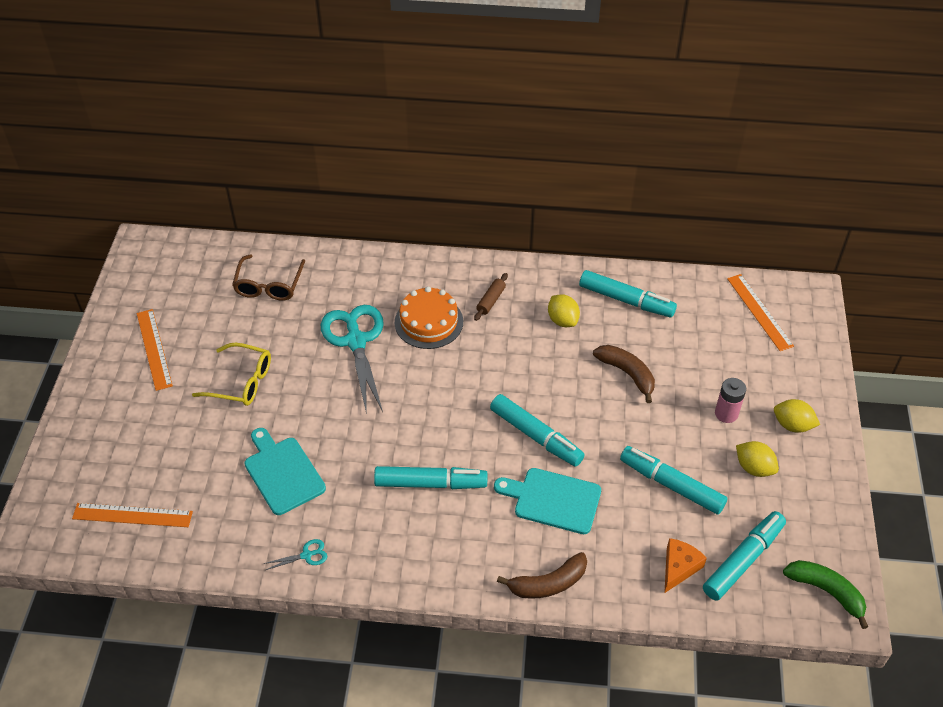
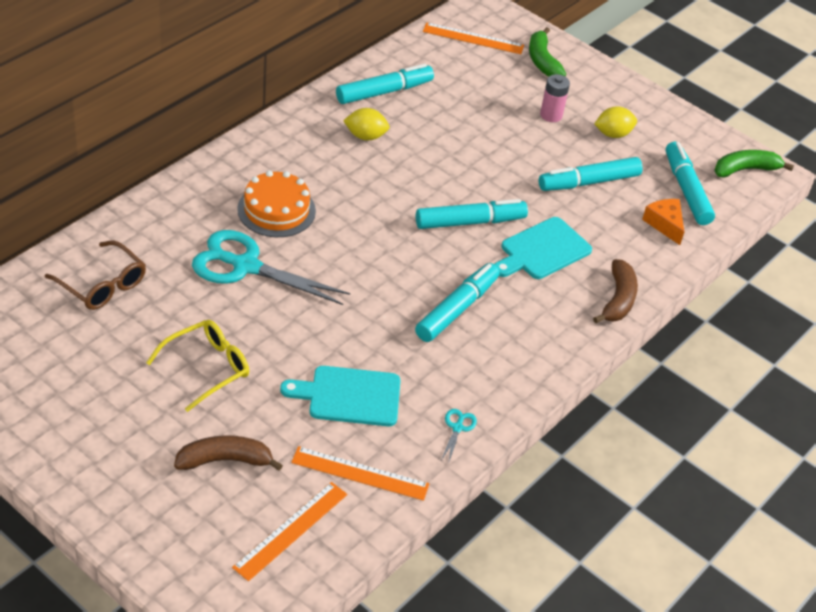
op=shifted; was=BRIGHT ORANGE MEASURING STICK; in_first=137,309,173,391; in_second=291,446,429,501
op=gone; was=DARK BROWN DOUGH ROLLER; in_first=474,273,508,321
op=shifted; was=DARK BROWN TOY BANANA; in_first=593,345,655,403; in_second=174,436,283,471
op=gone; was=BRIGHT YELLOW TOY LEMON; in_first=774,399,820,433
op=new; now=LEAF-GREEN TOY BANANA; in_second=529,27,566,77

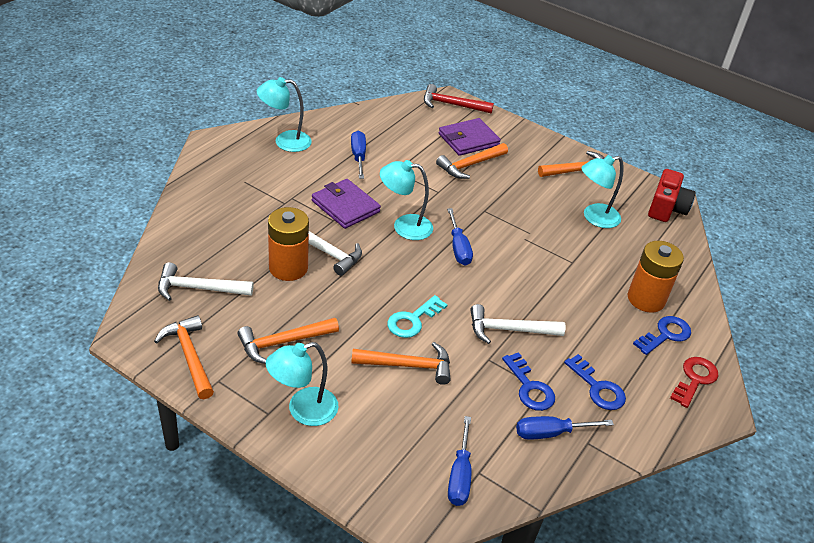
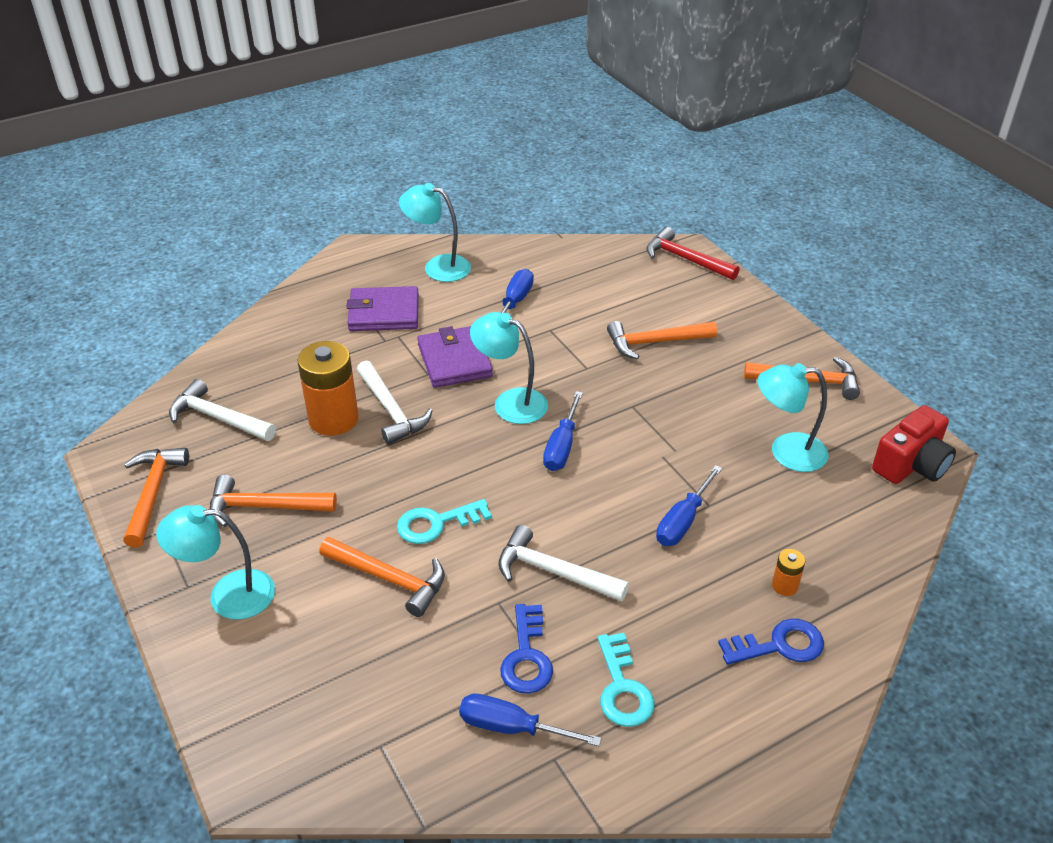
op=shifted; was=PURPLE WALLET; in_first=439,118,501,156; in_second=346,286,419,331
op=shifted; was=BLUE SCREWDRIVER; in_first=448,416,471,506; in_second=656,465,722,546
op=repainted; was=BLUE LATCHKEY; now=AQUA LATCHKEY; in_first=564,354,626,410; in_second=597,632,654,727
op=scaled; was=BRIGHT ORANGE BATTERY; in_first=628,241,684,313; in_second=772,549,805,596; ratio=0.45
op=gone; was=RED LATCHKEY; in_first=670,357,718,408

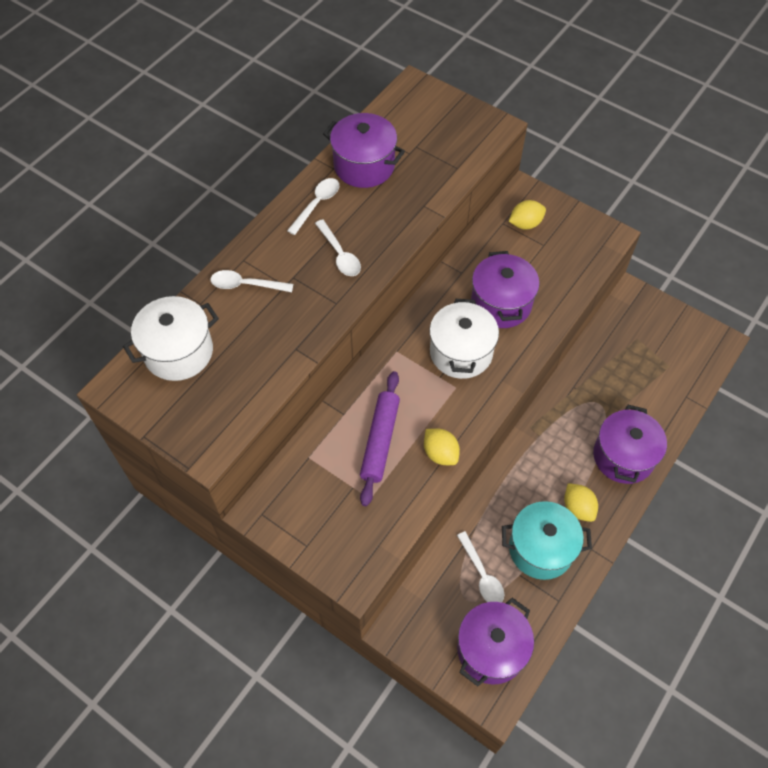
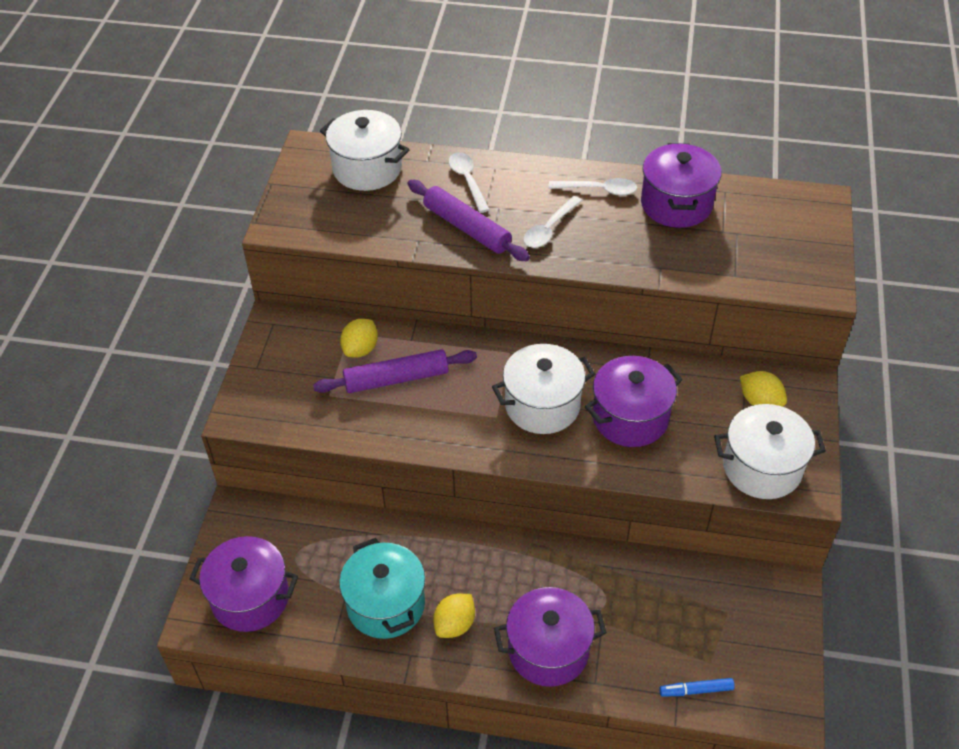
op=shifted; was=BRIGHT YELLOW TOY LEMON; in_first=424,429,460,465; in_second=340,319,378,358
op=gone; was=SNOW-WHITE SPOON; in_first=457,531,504,602
op=new; now=PURPLE DOUGH ROLLER; in_second=408,180,530,261
op=new; now=BLUE MARKER PEN; in_second=659,678,735,697
op=new; now=SNOW-WHITE COOKING POT; in_second=714,404,826,499

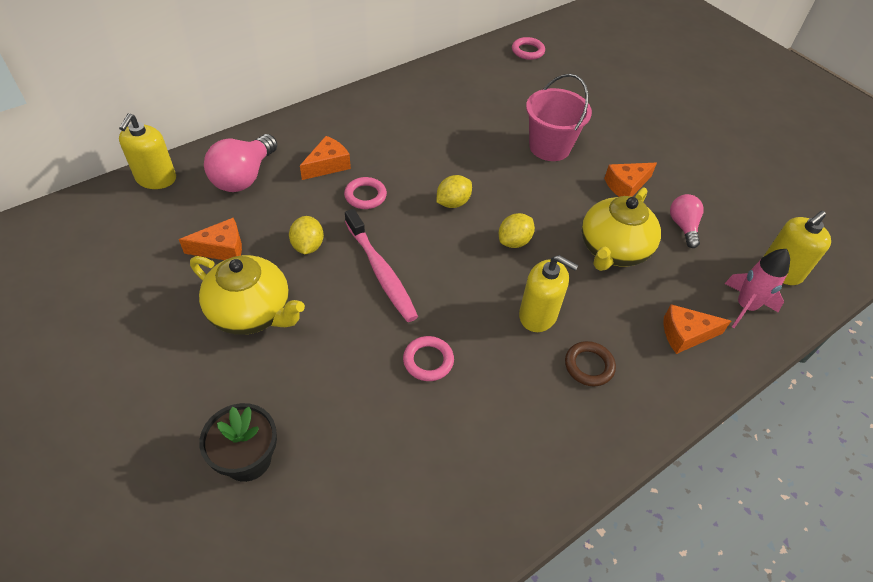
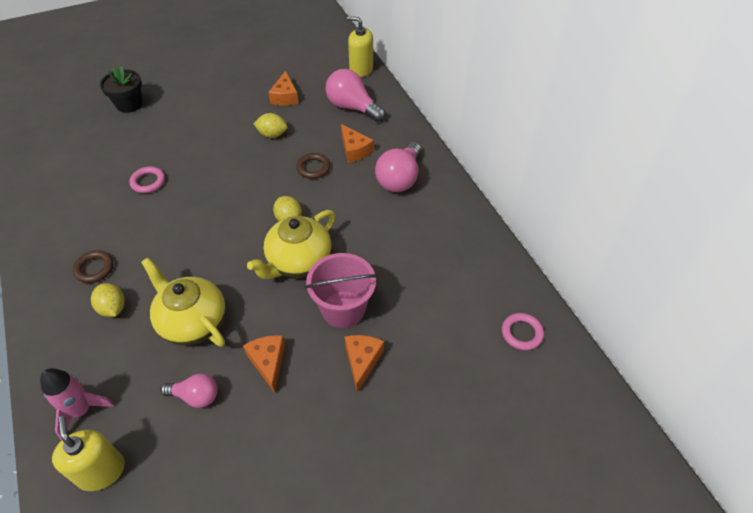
op=shifted; was=BRIGHT YELLOW CHINA TEAPOT; in_first=190,255,305,335; in_second=247,210,336,279
op=repainted; was=ROSE-PINK HOOP; now=DARK BROWN HOOP; in_first=344,177,387,209; in_second=296,153,330,179
op=gone; was=ROSE-PINK DENTAL BRUSH; in_first=345,209,418,322
op=shifted; was=BRIGHT YELLOW TOY LEMON; in_first=499,213,535,248; in_second=91,283,125,317
op=gone; was=BRIGHT YELLOW PUMP BOTTLE; in_first=519,255,579,332
op=shifted; was=BRIGHT ORANGE CHEESE; in_first=664,304,731,354; in_second=345,335,384,393
op=new; now=ROSE-PINK LIGHT BULB; in_second=375,142,421,192

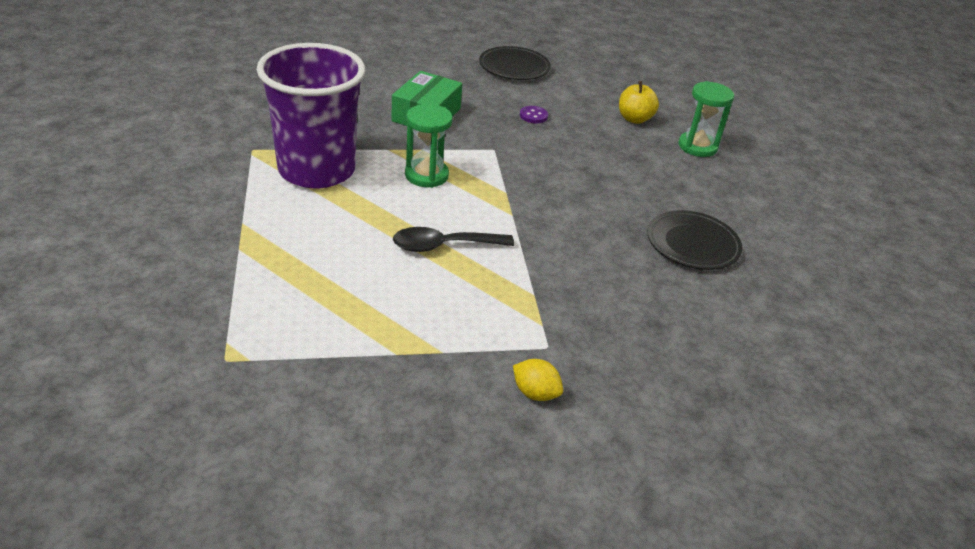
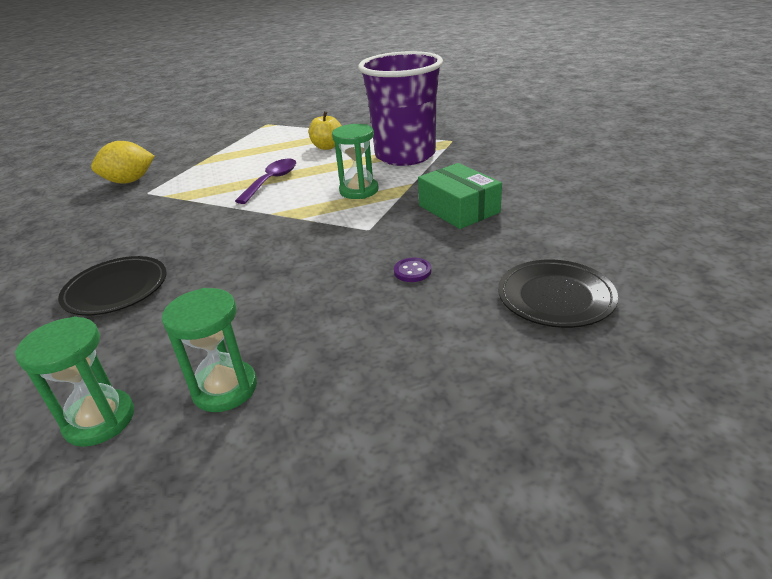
op=repainted; was=BLACK SPOON; now=PURPLE SPOON; in_first=393,227,514,252; in_second=235,159,296,204
op=scaled; was=BRIGHT YELLOW TOY LEMON; in_first=513,359,563,401; in_second=91,141,155,183; ratio=1.68
op=shifted; was=BRIGHT YELLOW APPLE; in_first=619,81,659,124; in_second=309,111,341,150
op=new; now=LEAF-GREEN SANDGLASS; in_second=15,316,134,447

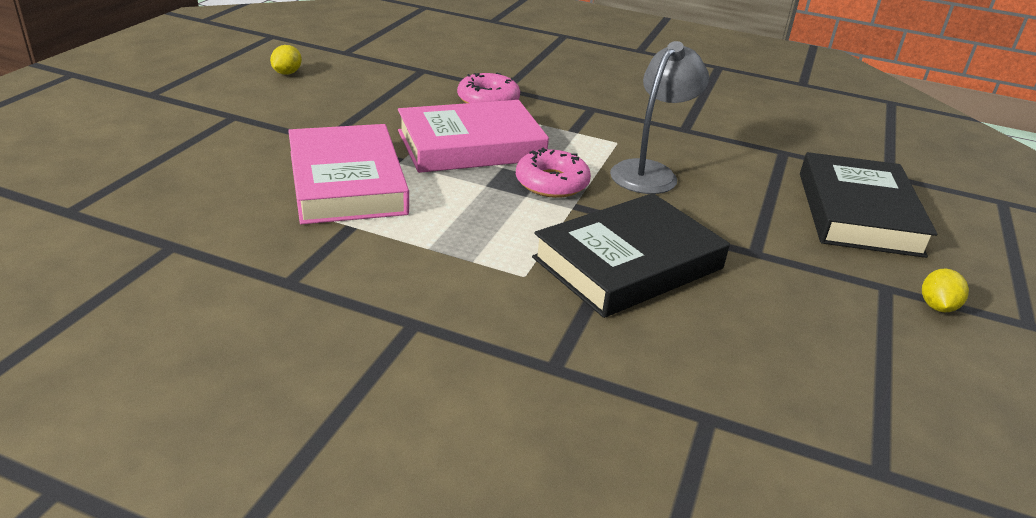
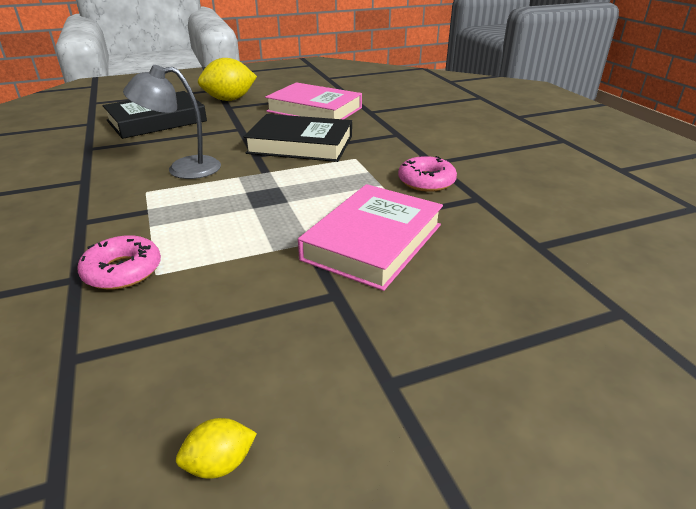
op=shifted; was=ROSE-PINK BOOK; in_first=398,100,549,173; in_second=265,82,362,119
op=shifted; was=ROSE-PINK GLAZED DONUT; in_first=516,148,591,198; in_second=398,155,457,192
op=scaled; was=BRIGHT YELLOW TOY LEMON; in_first=922,268,969,312; in_second=198,58,257,101; ratio=2.12

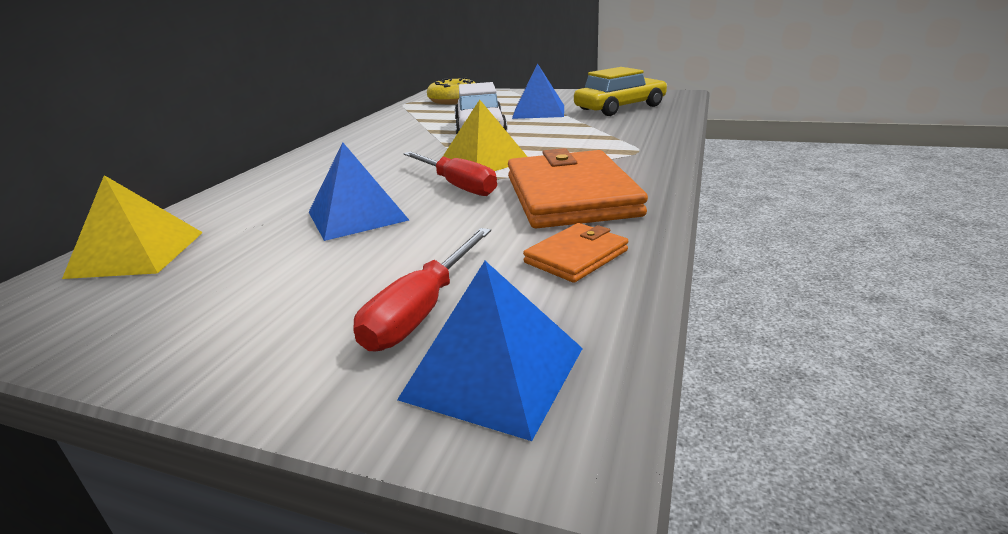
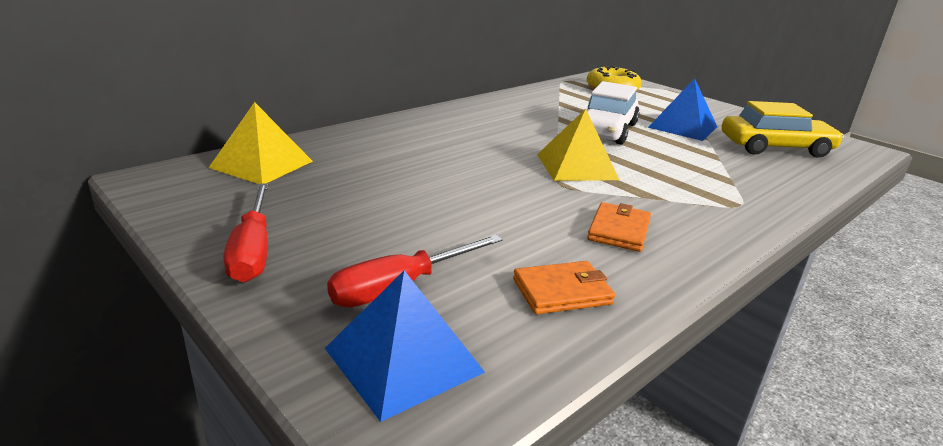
op=gone; was=BLUE PYRAMID; in_first=309,142,409,241
op=shifted; was=RED SCREWDRIVER; in_first=404,151,497,196; in_second=223,183,268,283
op=scaled; was=BRIGHT ORANGE WALLET; in_first=508,148,648,229; in_second=587,202,651,252; ratio=0.49

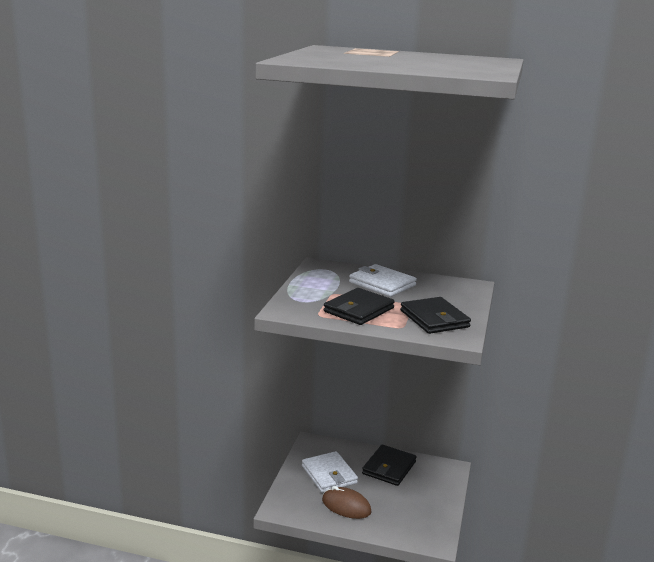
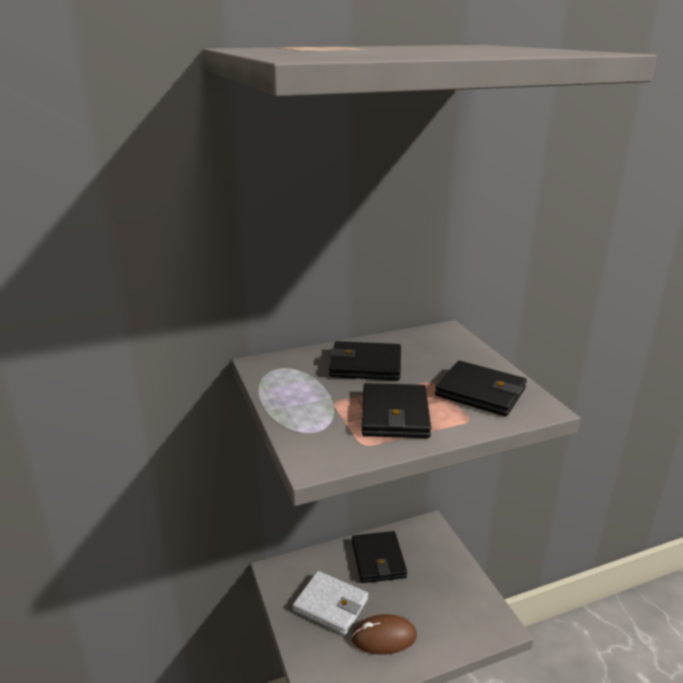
op=repainted; was=SNOW-WHITE WALLET; now=BLACK WALLET; in_first=349,264,417,297; in_second=329,341,401,380

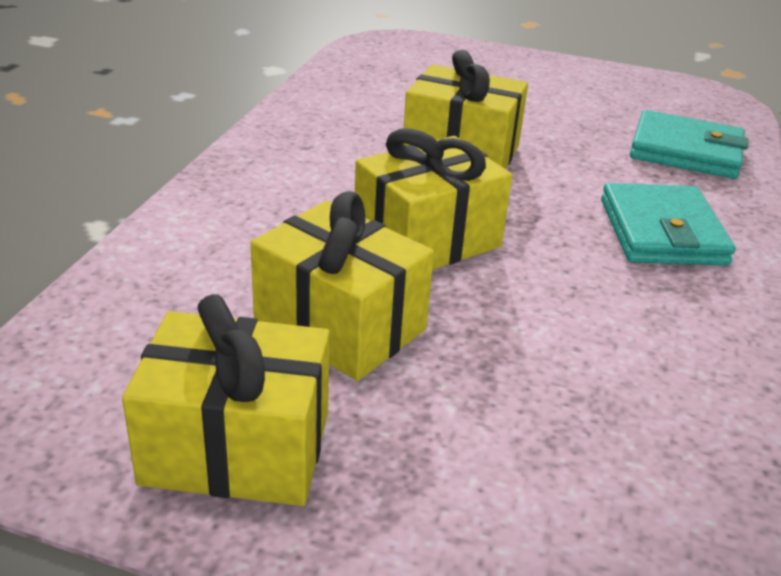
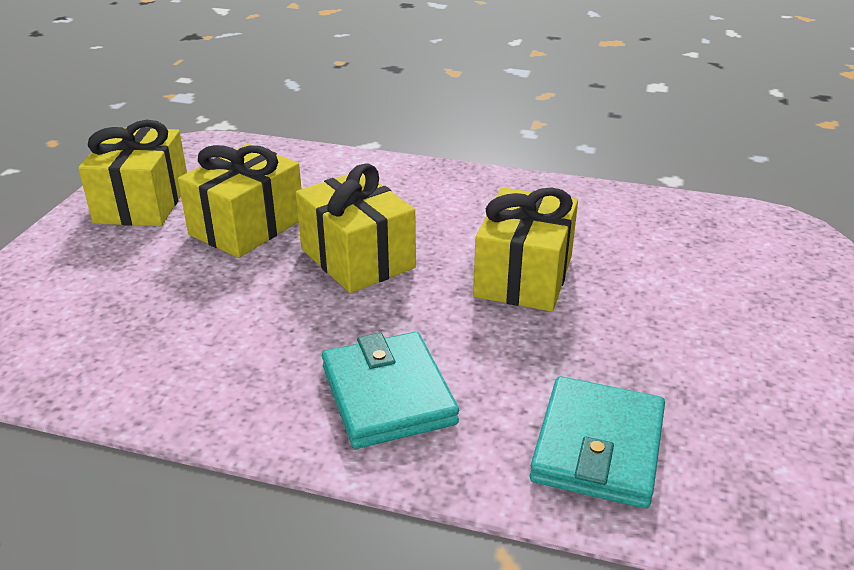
op=rotated; was=AQUA WALLET; in_first=601,183,736,265; in_second=322,332,459,449; clockwise=75

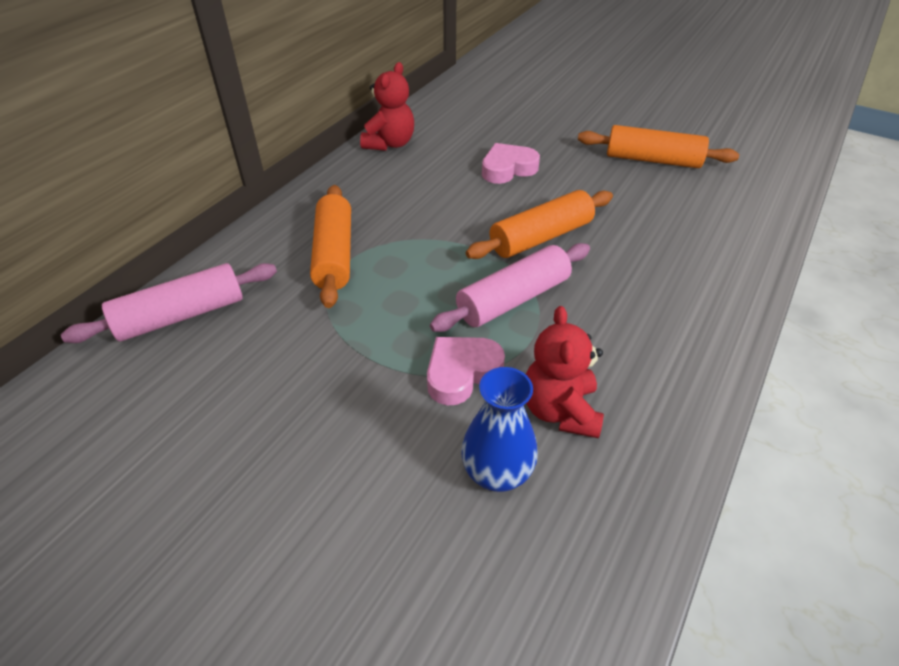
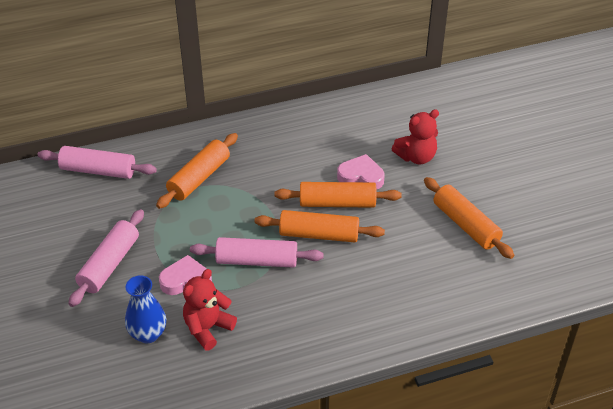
op=shifted; was=RED TEDDY BEAR; in_first=360,62,414,151; in_second=392,109,439,164
op=new; now=ROSE-PINK DOUGH ROLLER; in_second=68,209,144,307
op=new; now=BRIGHT ORANGE DOUGH ROLLER; in_second=274,182,402,208

